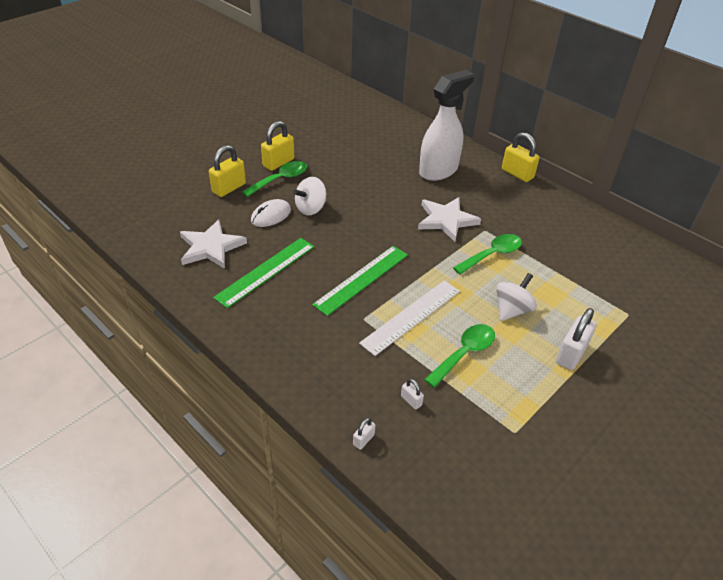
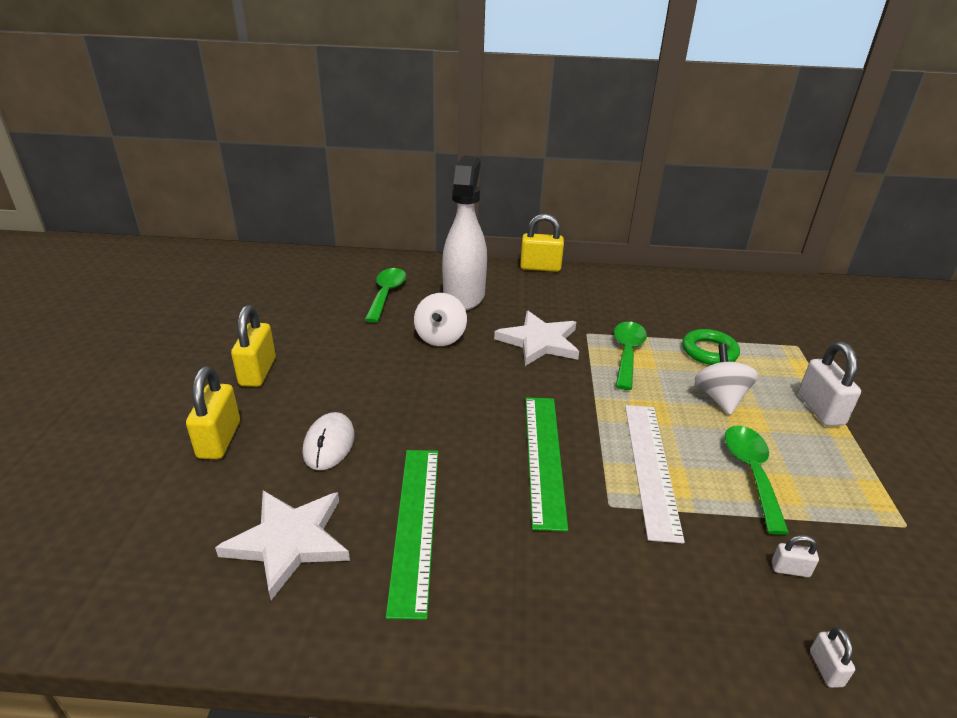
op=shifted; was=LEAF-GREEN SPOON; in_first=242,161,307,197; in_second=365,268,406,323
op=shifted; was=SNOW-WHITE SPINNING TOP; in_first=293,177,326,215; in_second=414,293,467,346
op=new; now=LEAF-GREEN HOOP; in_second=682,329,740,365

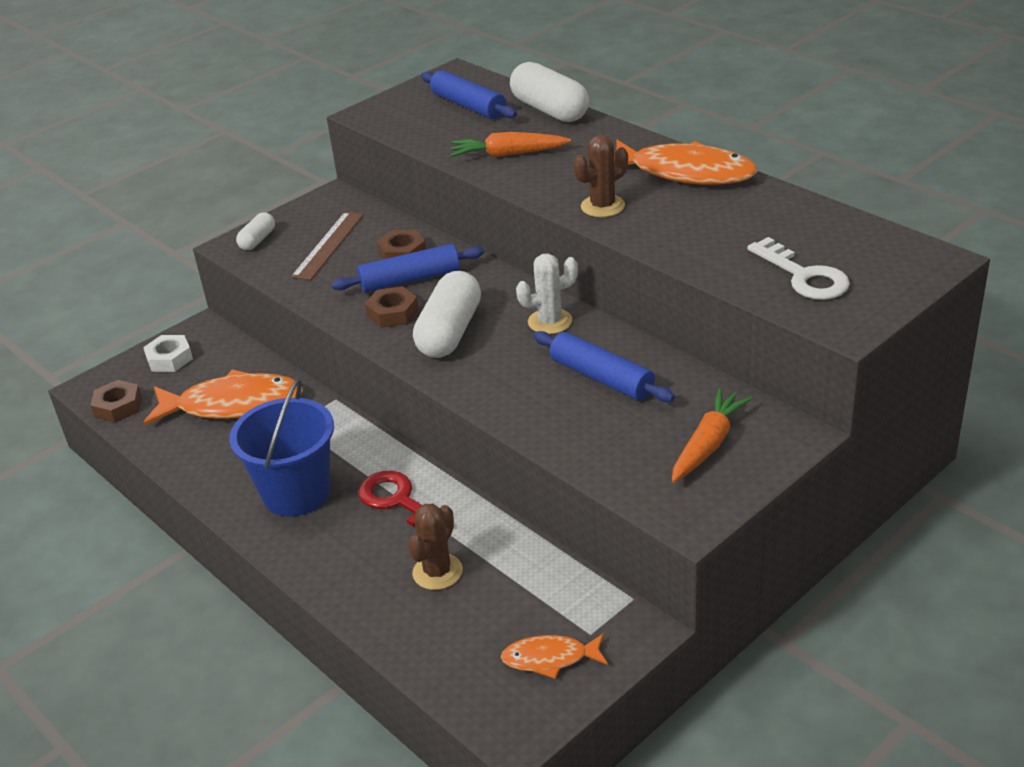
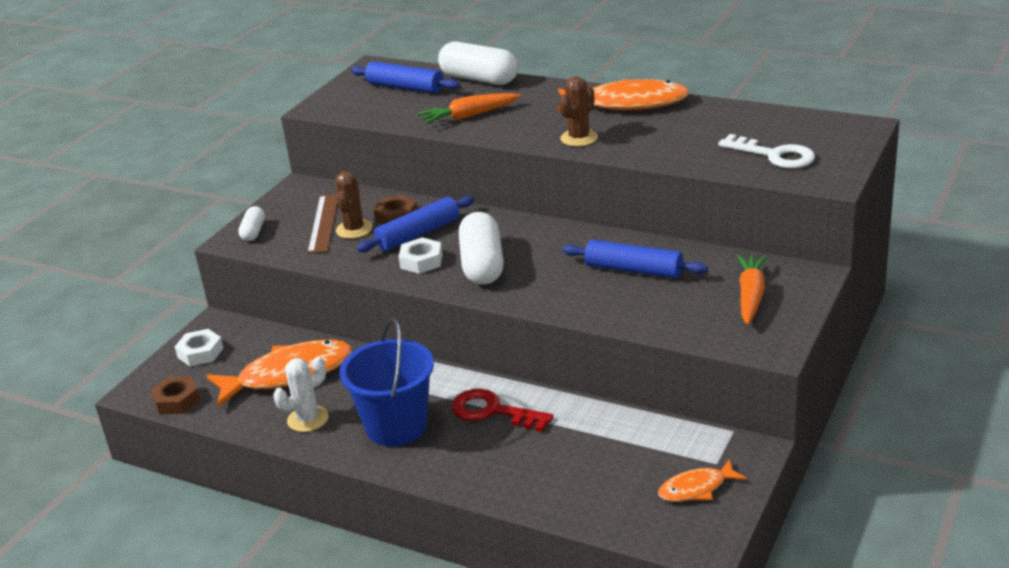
op=repainted; was=DARK BROWN NUT; now=SNOW-WHITE NUT; in_first=365,286,419,328; in_second=399,237,443,274
op=shifted; was=DARK BROWN SAGUARO CACTUS; in_first=408,504,463,590; in_second=335,171,373,239
op=shifted; was=SNOW-WHITE SAGUARO CACTUS; in_first=516,254,578,334; in_second=274,357,329,432

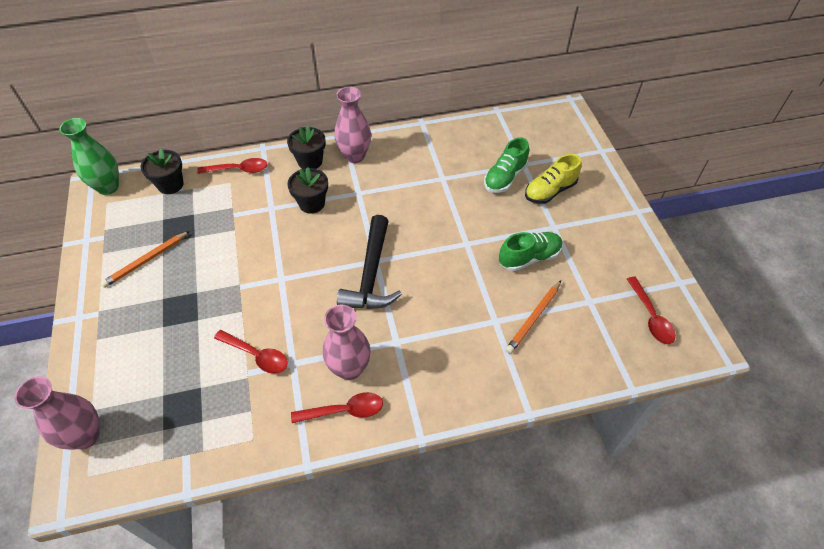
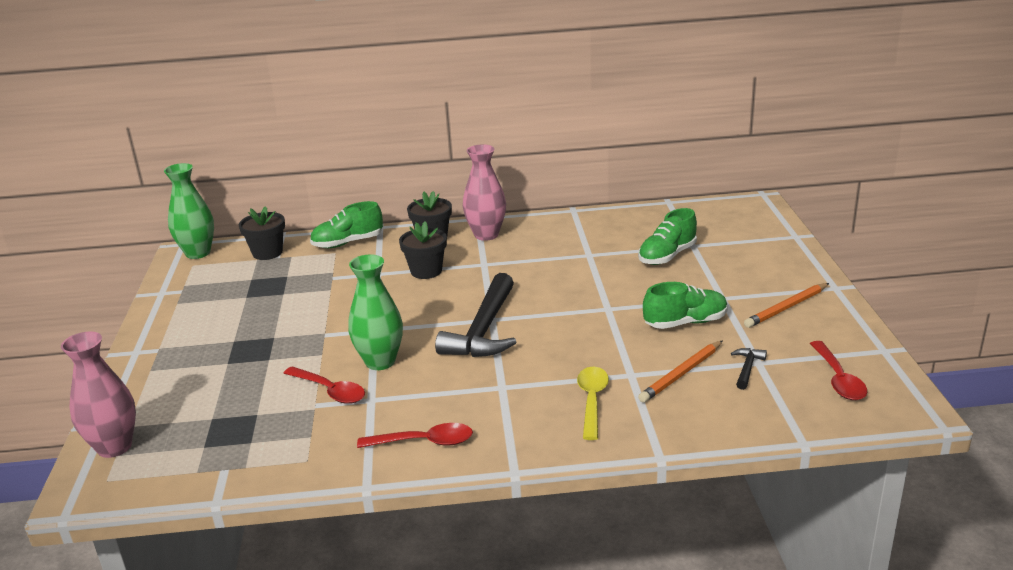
op=shifted; was=BRIGHT ORANGE LEAD PENCIL; in_first=100,231,190,288; in_second=744,283,829,328
op=swapped; was=RED SPOON; now=LEAF-GREEN SNEAKER; in_first=197,158,268,174; in_second=310,201,383,248
op=gone; was=ROSE-PINK TALL VASE; in_first=323,304,371,380
op=gone; was=BRIGHT YELLOW SNEAKER; in_first=525,154,582,204
op=new; now=LEAF-GREEN TALL VASE; in_second=348,254,403,370
op=new; now=BRIGHT YELLOW SPOON; in_second=577,366,609,440
op=new; now=BLACK HAMMER; in_second=731,348,767,390

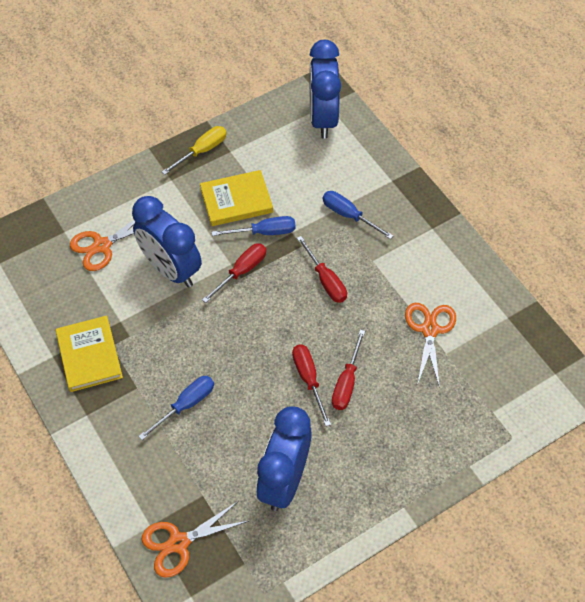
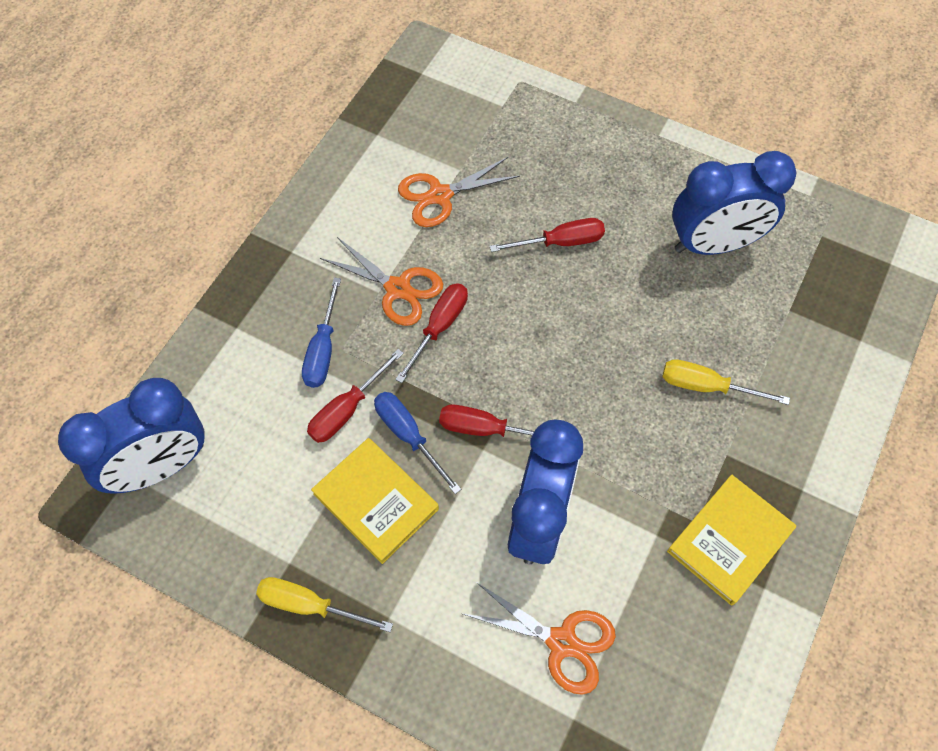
op=repainted; was=BLUE SCREWDRIVER; now=BRIGHT YELLOW SCREWDRIVER; in_first=138,376,214,440; in_second=662,359,790,405
op=shifted; was=BRIGHT ORANGE SCISSORS; in_first=142,501,249,578; in_second=320,237,443,326
op=shifted; was=RED SCREWDRIVER; in_first=292,345,331,426; in_second=307,349,404,443

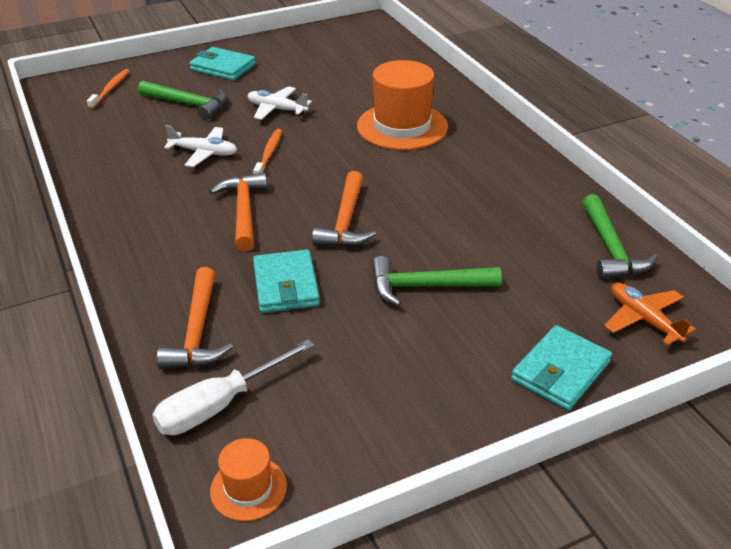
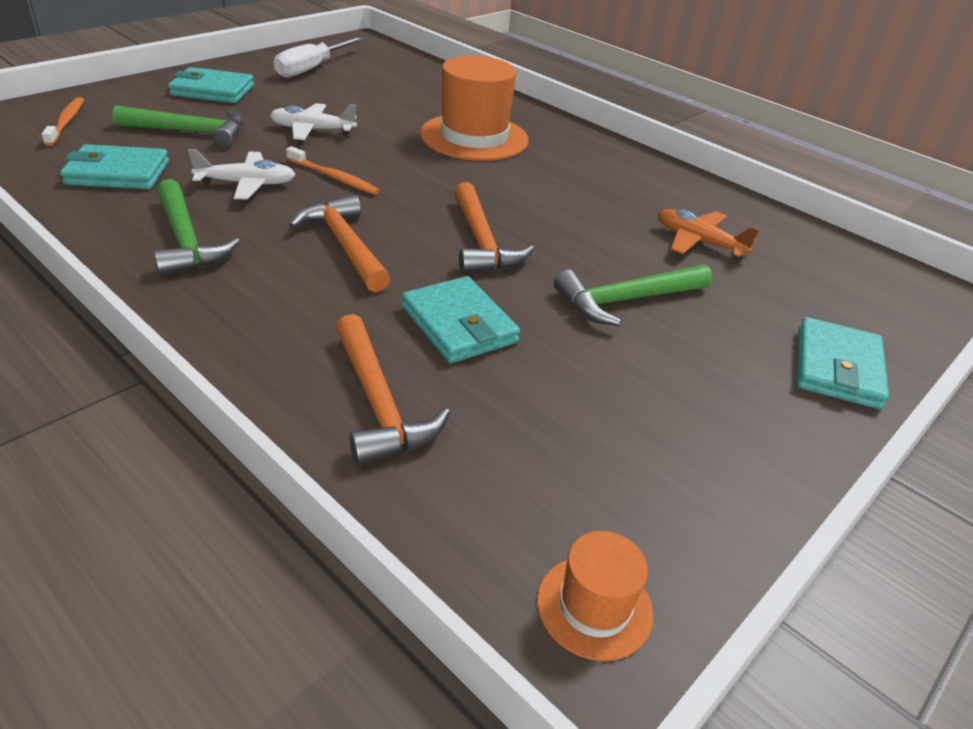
op=shifted; was=SNOW-WHITE SCREWDRIVER; in_first=152,339,314,435; in_second=274,37,364,78
op=rotated; was=BRIGHT ORANGE DENTAL BRUSH; in_first=253,129,282,174; in_second=286,146,380,195; clockwise=135
op=shifted; was=LEAF-GREEN HAMMER; in_first=582,194,658,279; in_second=153,179,240,276
op=shifted; was=BRIGHT ORANGE AEROPLANE; in_first=604,283,696,346; in_second=658,209,759,258
op=new; now=AQUA WALLET; in_second=60,144,169,189

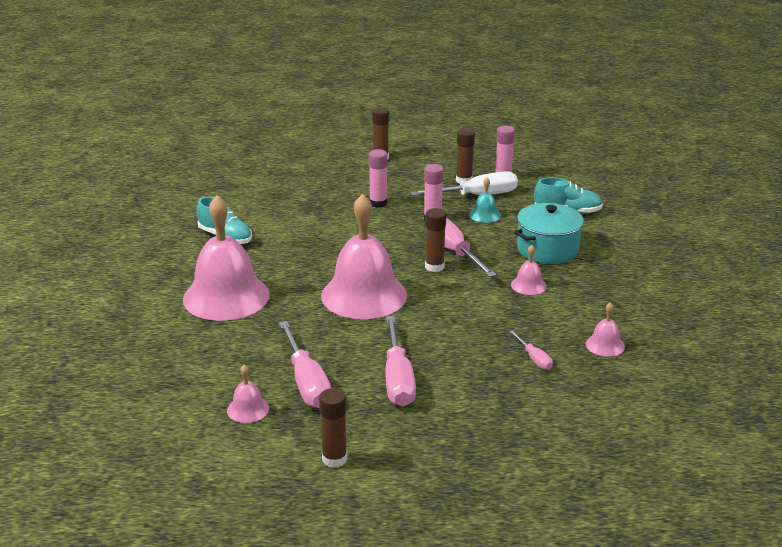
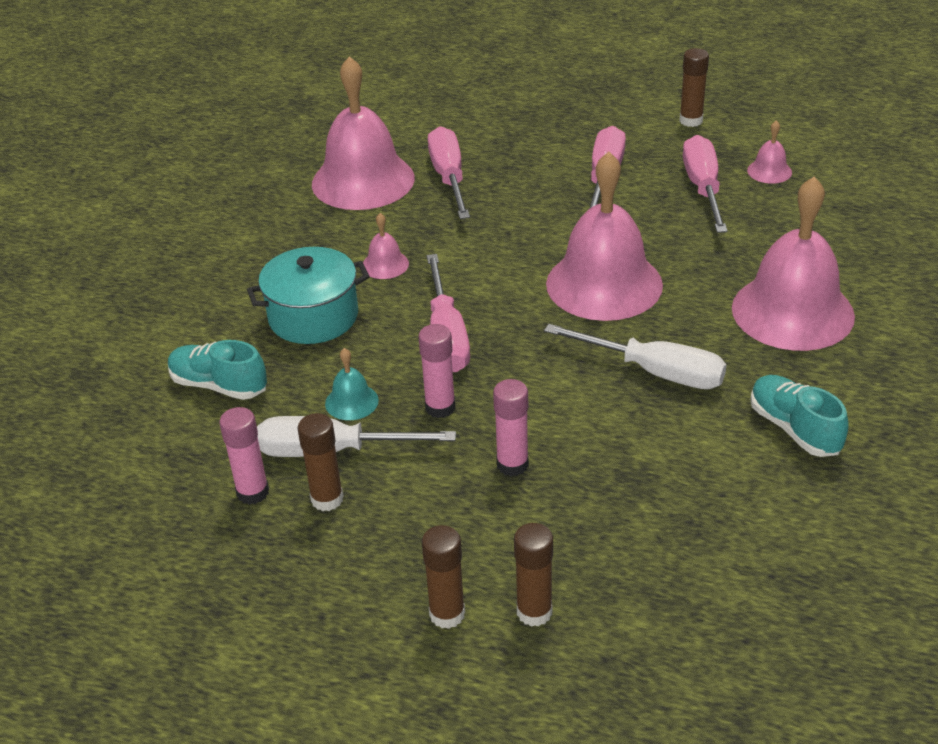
op=shifted; was=DARK BROWN GLUE STICK; in_first=425,208,446,272; in_second=514,523,553,627
op=scaled; was=ROSE-PINK SCREWDRIVER; in_first=509,330,553,370; in_second=428,126,470,219; ratio=2.02
op=scaled; was=ROSE-PINK HAND BELL; in_first=586,302,625,357; in_second=312,56,415,210; ratio=2.38
op=new; now=SNOW-WHITE SCREWDRIVER; in_second=544,324,727,389

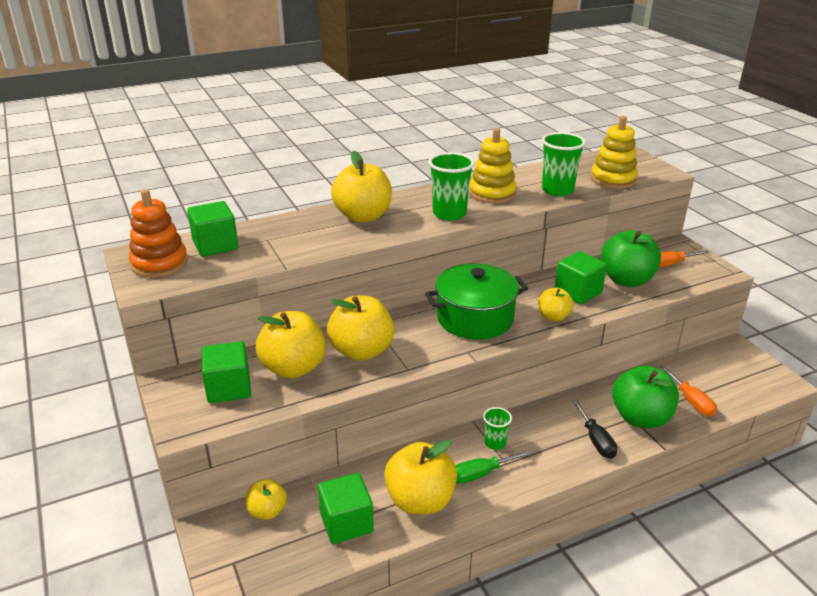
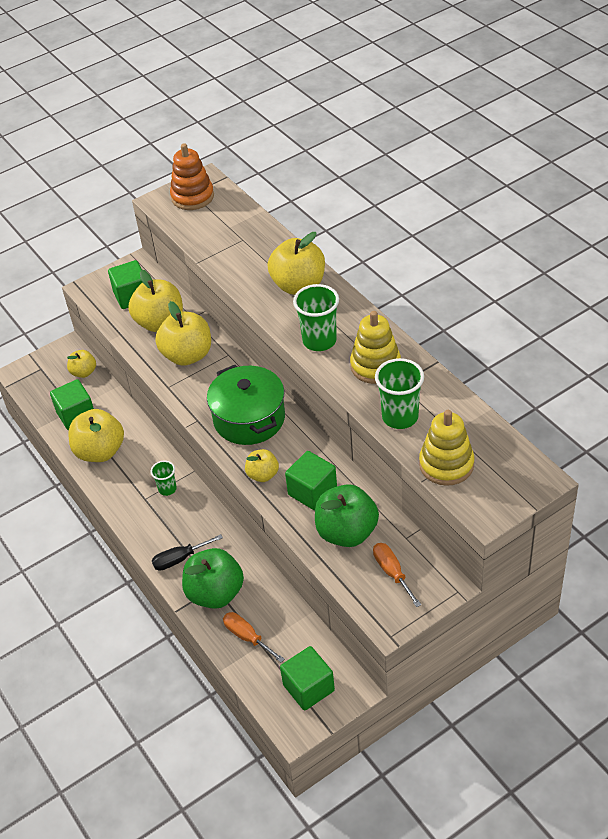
op=shifted; was=LEAF-GREEN BLOCK; in_first=187,201,238,257; in_second=280,646,335,711
op=gone; was=LEAF-GREEN SCREWDRIVER; in_first=456,450,531,483
op=rotated; was=BRIGHT ORANGE SCREWDRIVER; in_first=660,366,717,416; in_second=223,612,284,662; clockwise=75

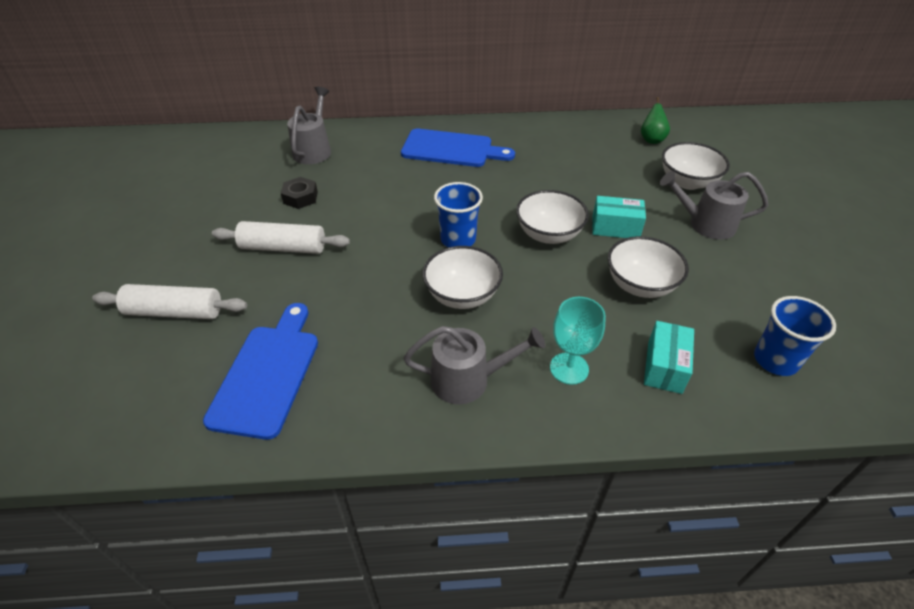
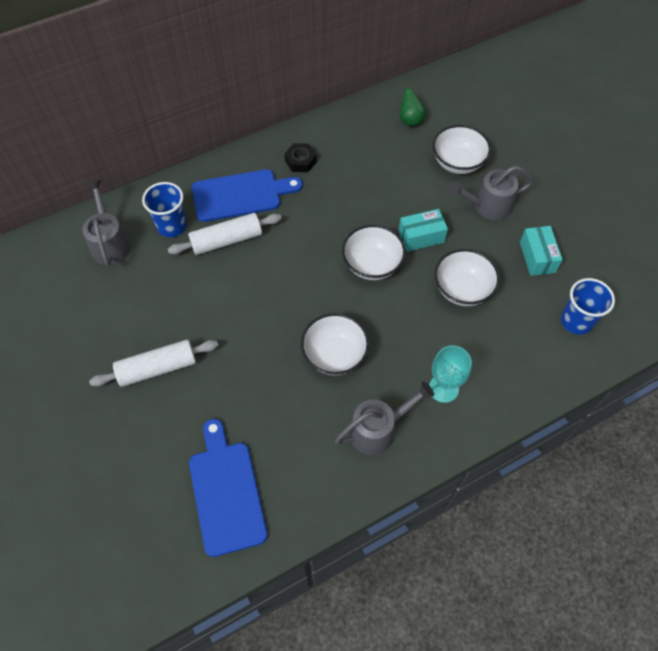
op=shifted; was=SNOW-WHITE DOUGH ROLLER; in_first=92,284,247,319; in_second=168,213,282,255
op=shifted; was=BLACK NUT; in_first=281,177,318,209; in_second=285,143,317,172
op=shifted; was=BLUE CUP; in_first=434,182,483,247; in_second=142,182,187,237
op=shifted; was=AQUA PACKAGE; in_first=644,321,694,394; in_second=520,226,563,276

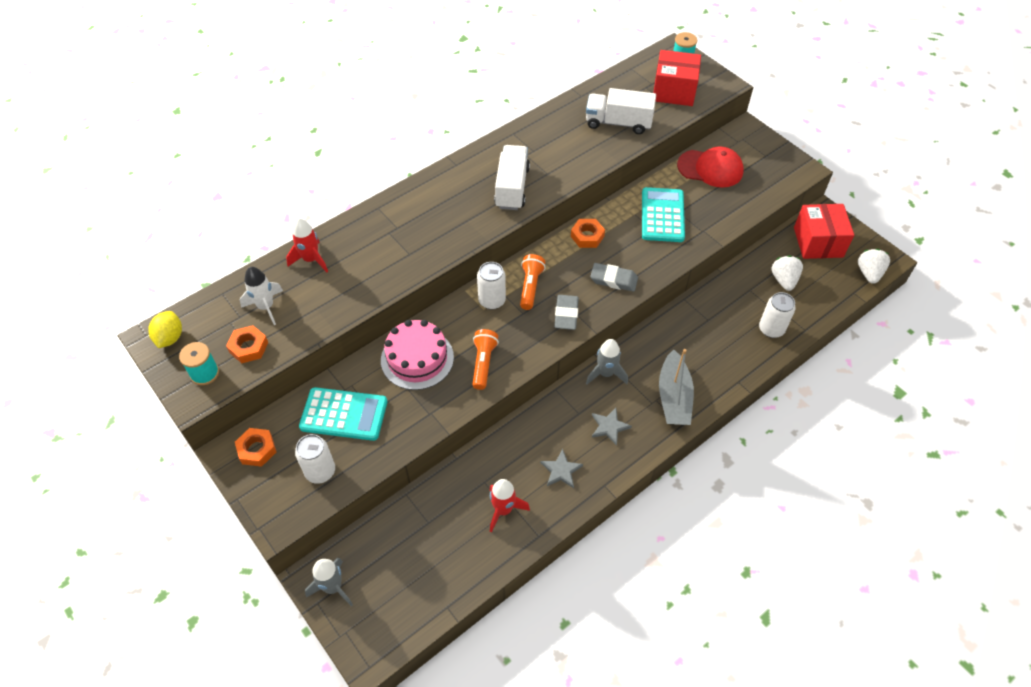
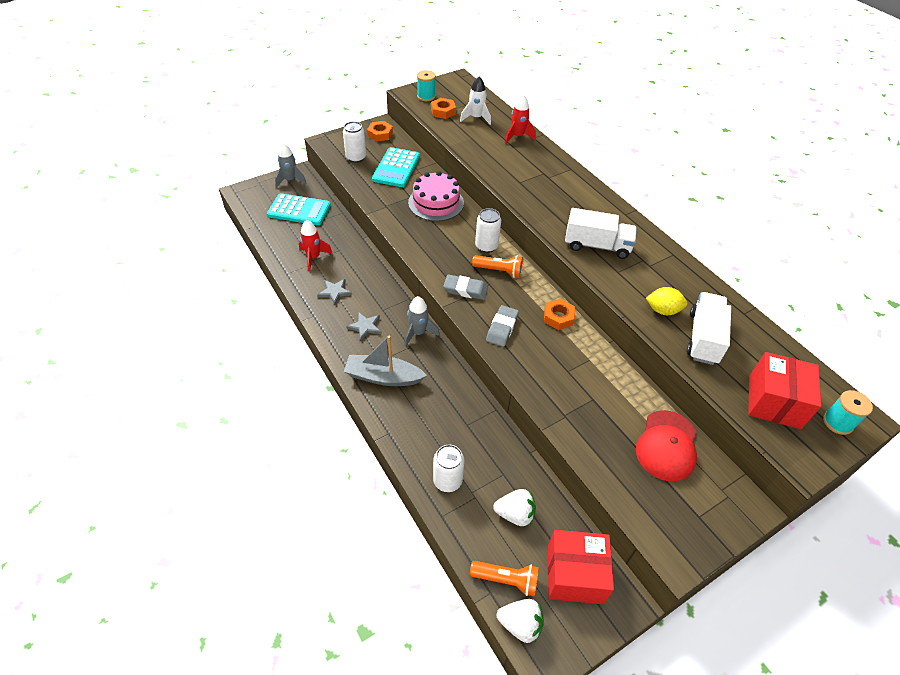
op=shifted; was=BRIGHT YELLOW TOY LEMON; in_first=148,311,182,348; in_second=646,287,687,315
op=shifted; was=BRIGHT ORANGE FLASHLIGHT; in_first=472,329,499,390; in_second=470,561,539,596
op=shifted; was=AQUA ADDING MACHINE; in_first=642,187,685,242; in_second=267,193,331,225

